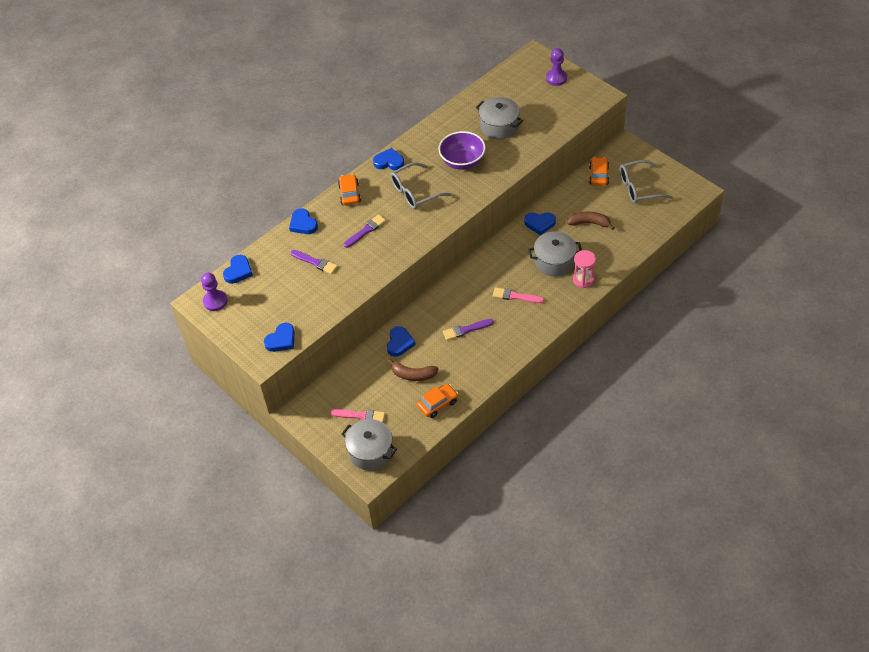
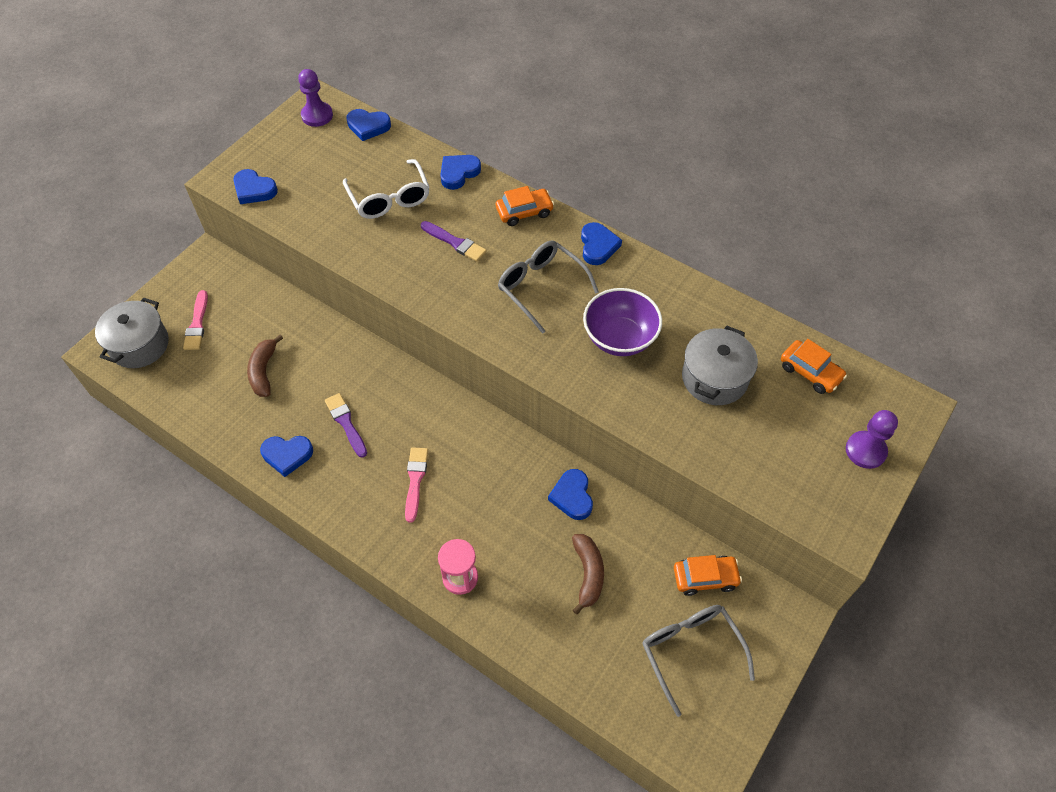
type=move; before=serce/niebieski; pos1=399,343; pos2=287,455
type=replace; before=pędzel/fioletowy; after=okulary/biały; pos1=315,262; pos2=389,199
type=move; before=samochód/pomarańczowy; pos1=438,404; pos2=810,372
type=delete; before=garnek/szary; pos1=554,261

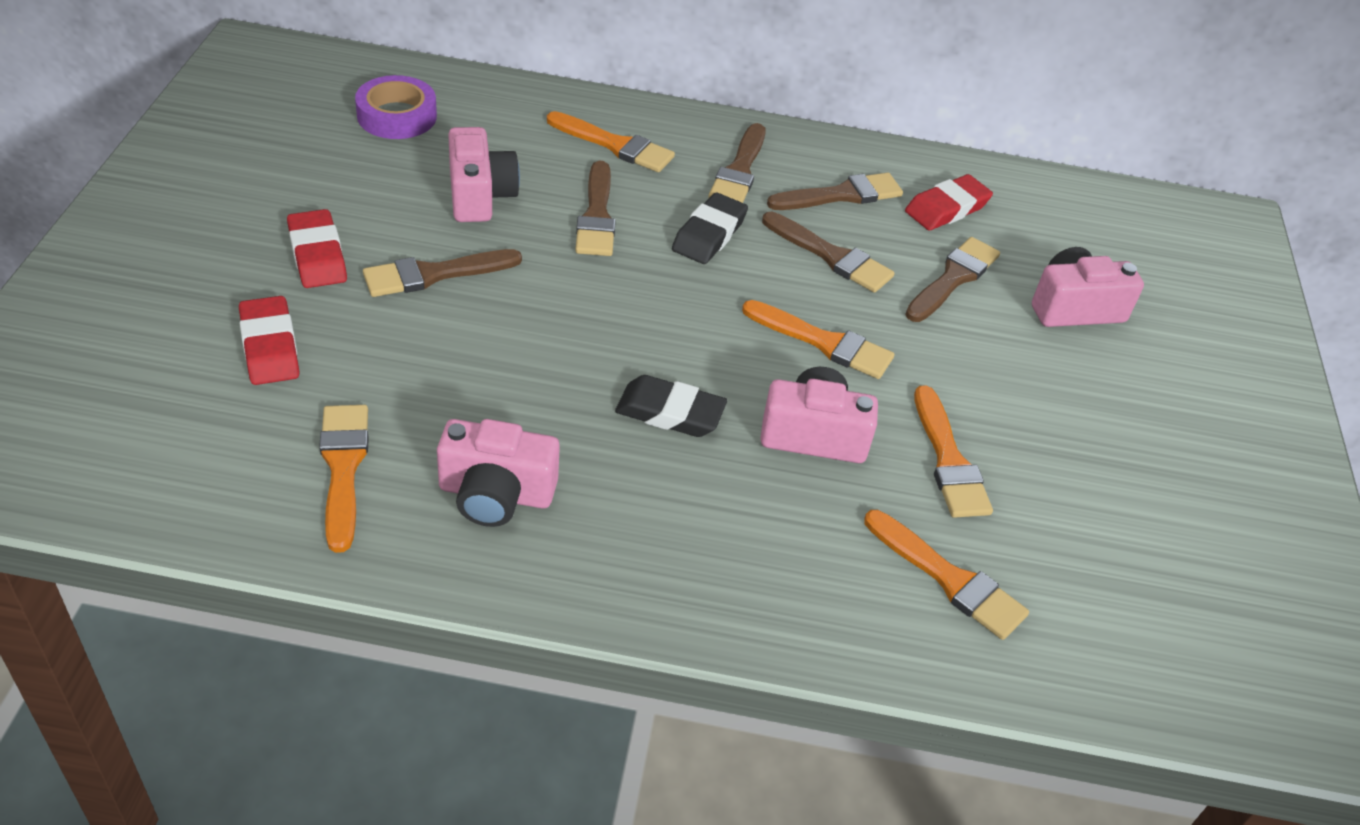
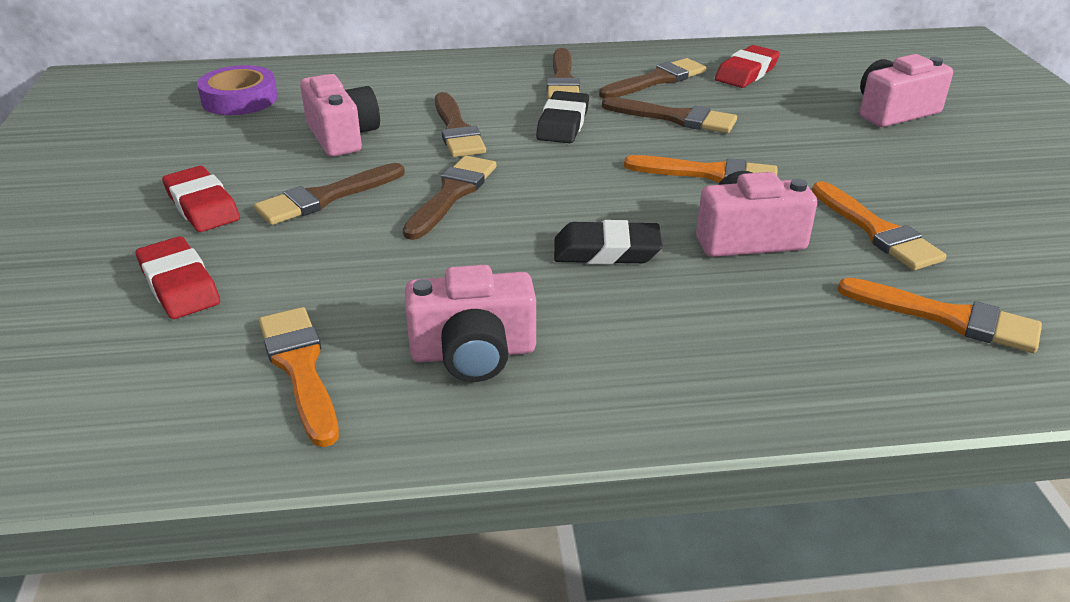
type=move; before=pędzel/brązowy; pos1=953,278; pos2=452,194
type=delete; before=pędzel/pomarańczowy; pos1=615,145

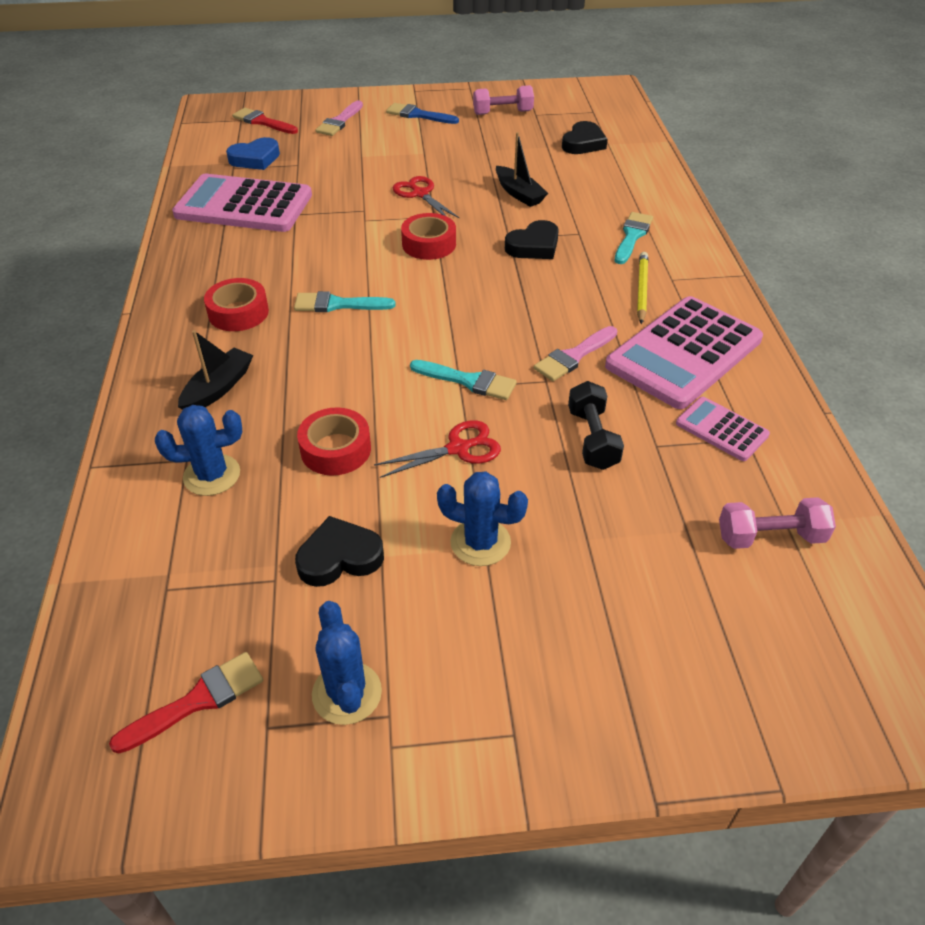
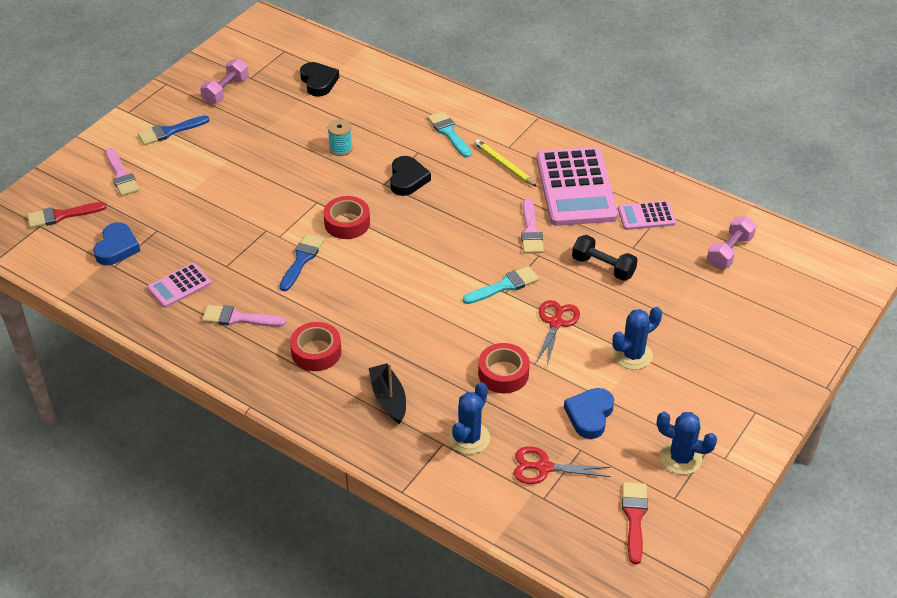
type=resize; before=kalkulator/różowy; pos1=244,205; pos2=179,286; scale=0.49
type=insert; after=pędzel/różowy; pos2=238,318
type=insert; after=pędzel/niebieski; pos2=302,259
type=replace; before=łódka/czarny; after=szpulka/turkusowy; pos1=519,194; pos2=341,148
type=move; before=nożyczki/czerwony; pos1=420,194; pos2=544,467
type=recolor; before=serce/czarny; after=serce/niebieski; pos1=339,557; pos2=589,415
type=delete; before=pędzel/turkusowy; pos1=337,304

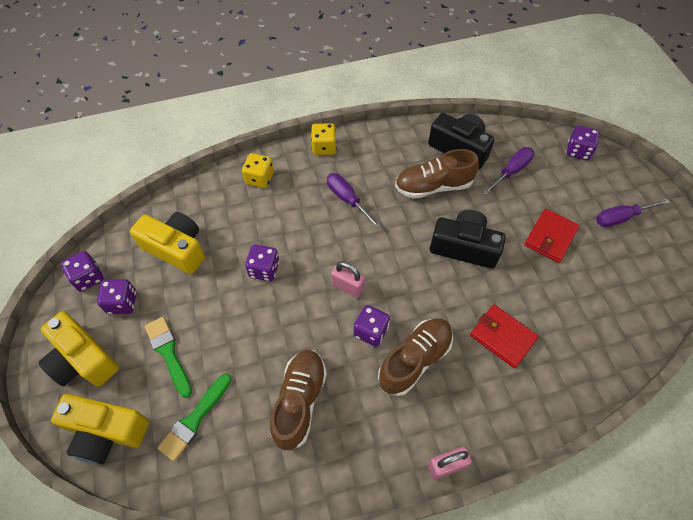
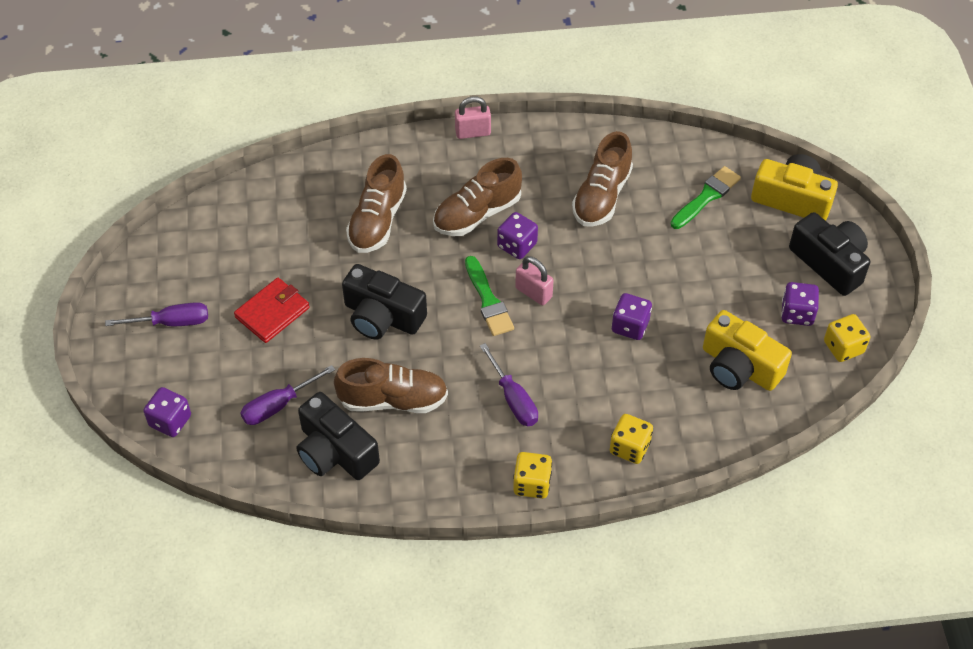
type=replace; before=portfel/czerwony; after=but/brązowy; pos1=502,337; pos2=377,220
type=move; before=pędzel/zielony; pos1=168,353; pos2=488,300
type=recolor; before=aparat fotograficzny/żółty; after=aparat fotograficzny/czarny; pos1=83,360; pos2=830,263
type=recolor; before=kostka do gry/fioletowy; after=kostka do gry/żółty; pos1=88,278; pos2=843,347

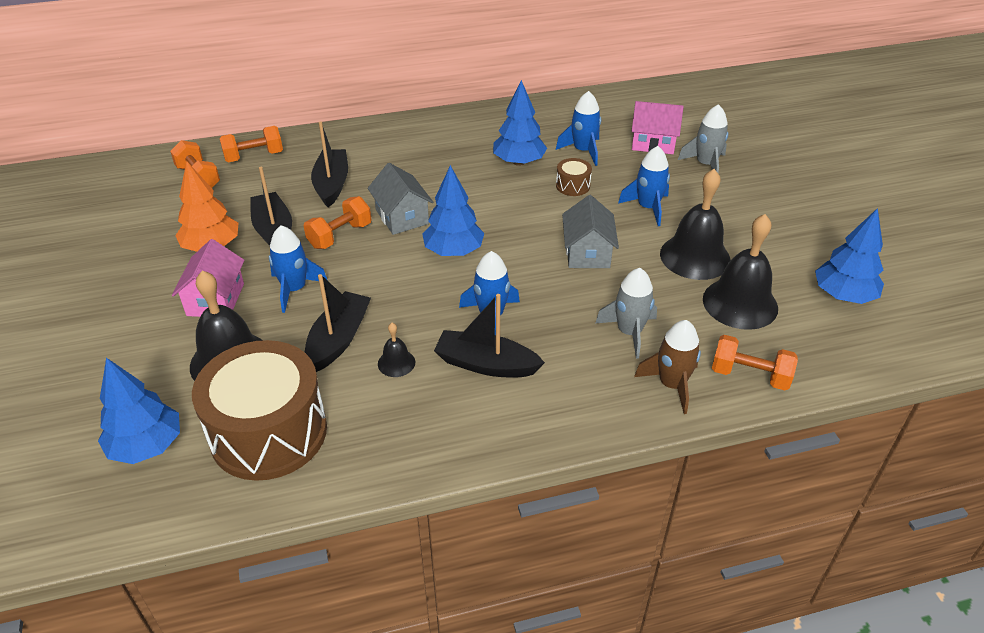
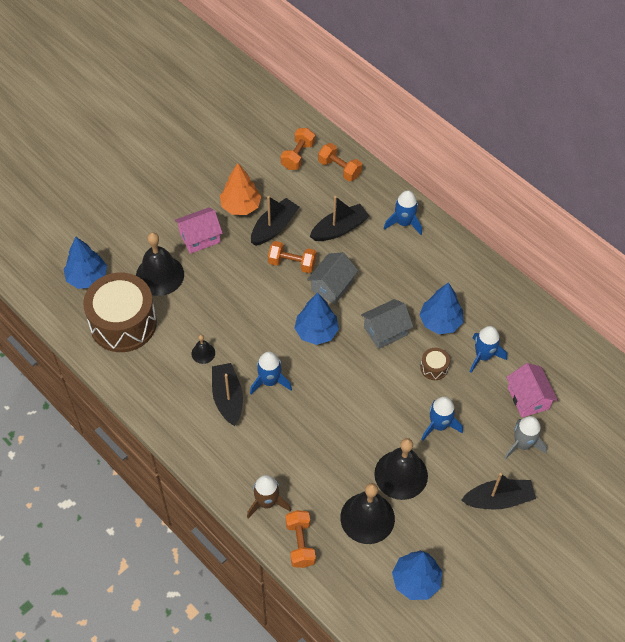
type=move; before=domek/szary; pos1=587,252; pos2=385,331
type=move; before=rakieta/niebieski; pos1=295,289; pos2=404,223
type=move; before=łódka/czarny; pos1=338,339; pos2=498,499
type=delete; before=rakieta/szary; pos1=629,332

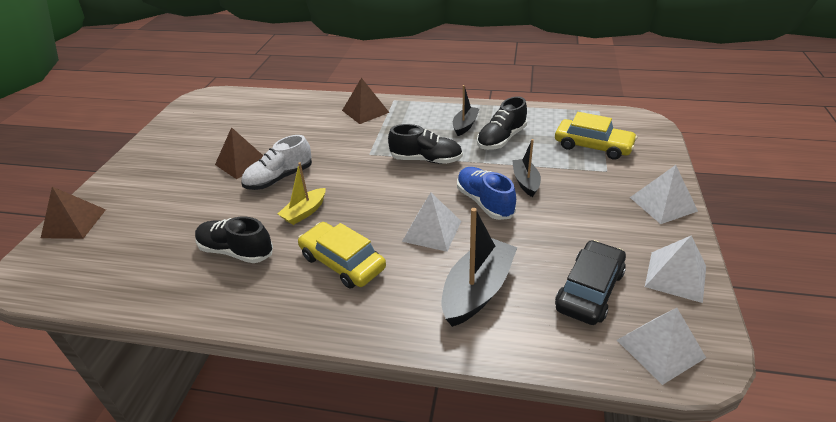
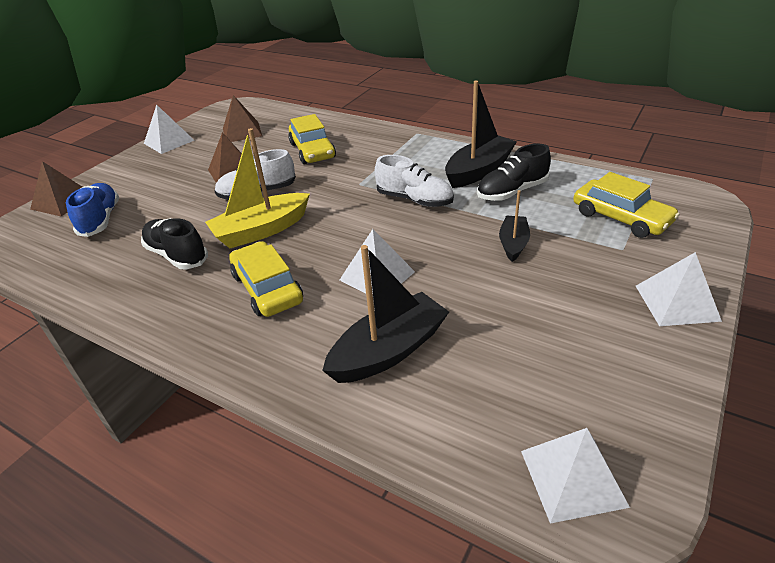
type=move; before=but/niebieski; pos1=484,202; pos2=100,220
type=move; before=piramida/biały; pos1=675,276; pos2=169,141
type=resize; before=łódka/żółty; pos1=304,212; pos2=261,230; scale=1.72
type=move; before=piramida/brązowy; pos1=365,111; pos2=242,132
type=insert; after=samochód/żółty; pos2=312,150
type=recolor; before=but/czarny; after=but/biały; pos1=426,160; pos2=414,200
type=resize; before=łódka/czarny; pos1=465,125; pos2=479,171; scale=1.72
type=delete; before=samochód/czarny; pos1=589,290

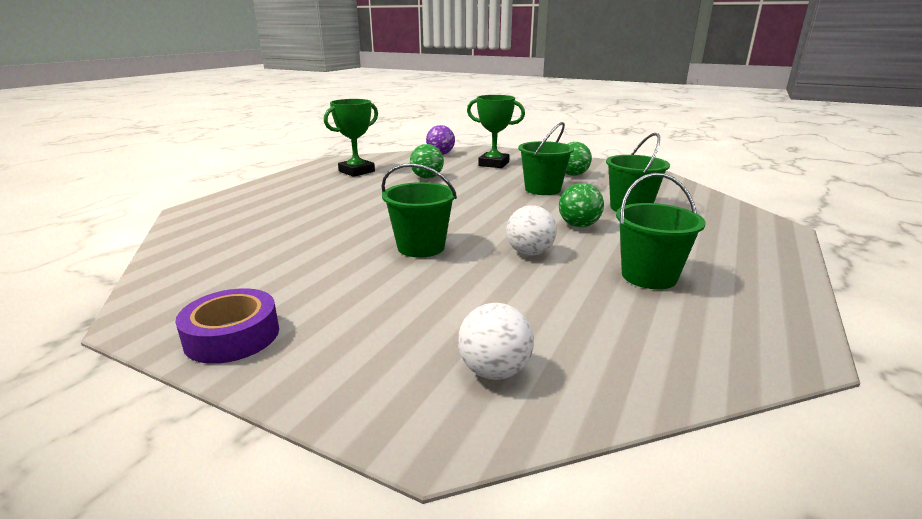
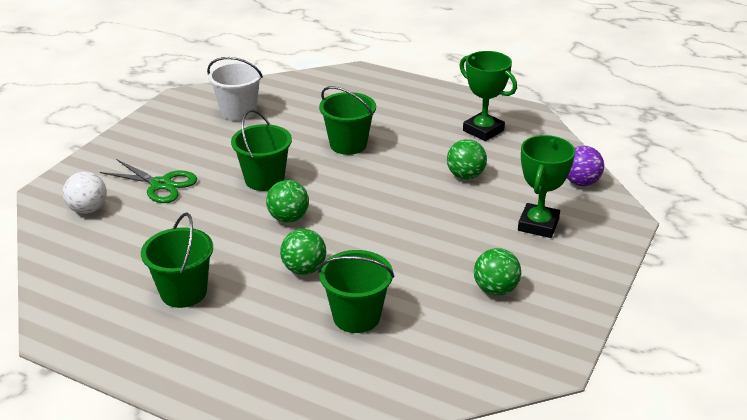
type=insert; after=nożyczki/zielony; pos2=161,184
type=insert; after=wiadro/biały; pos2=238,111
type=insert; after=piłka/zielony; pos2=288,218
type=move; before=wiadro/zielony; pos1=542,189; pos2=348,144
type=delete; before=taśma klejąca/fioletowy; pos1=232,336
type=delete; before=piłka/biały; pos1=529,253

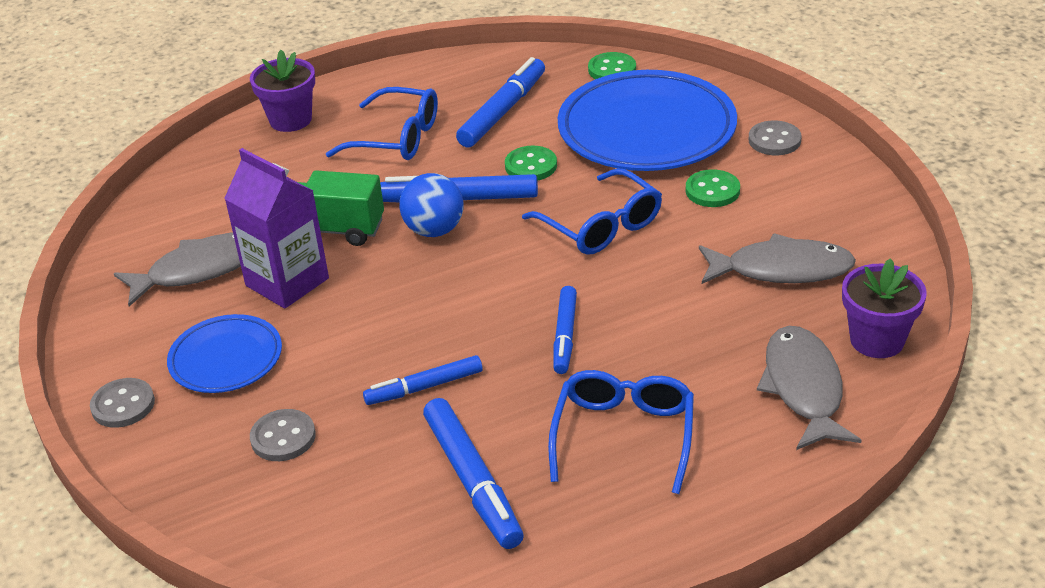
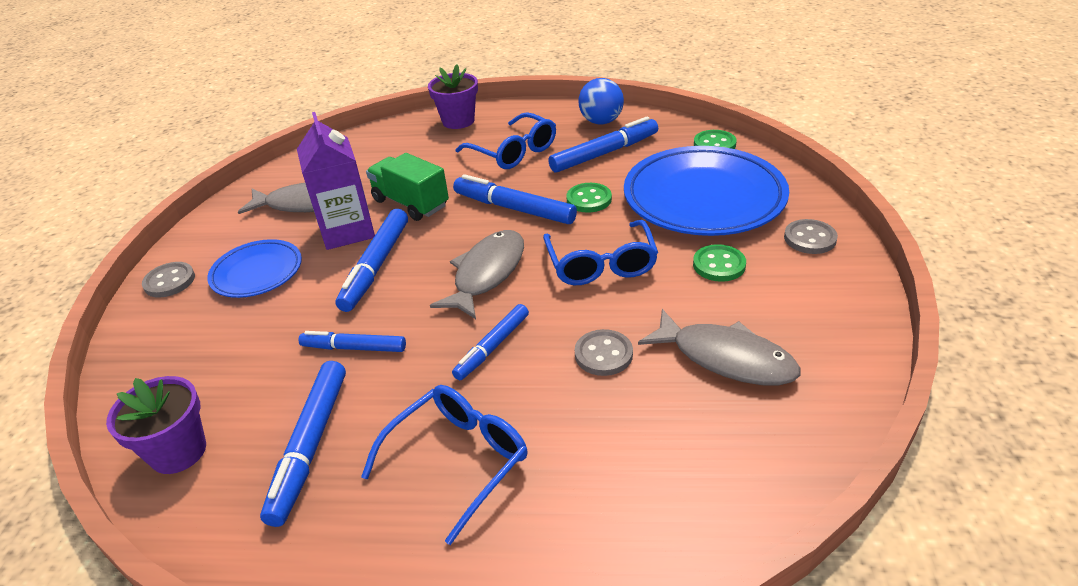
type=move; before=doniczka/fioletowy; pos1=877,340; pos2=178,452
type=insert; after=flamaster/niebieski; pos2=376,266
type=move; before=ryba/szary; pos1=803,388; pos2=487,274
type=move; before=guzik/szary; pos1=283,437; pos2=603,354
type=move; before=piłka/niebieski; pos1=434,230; pos2=601,121

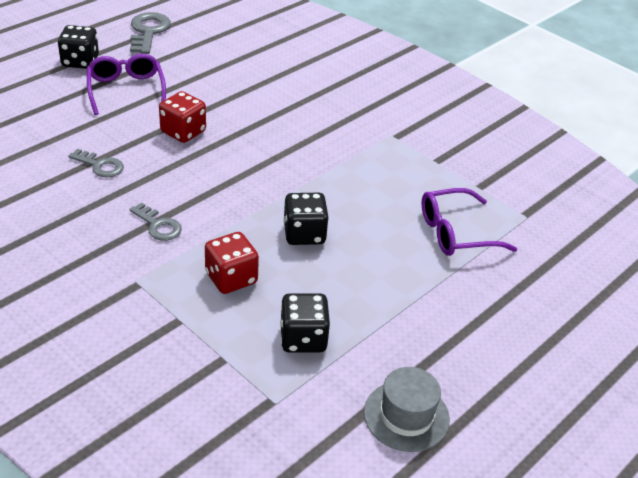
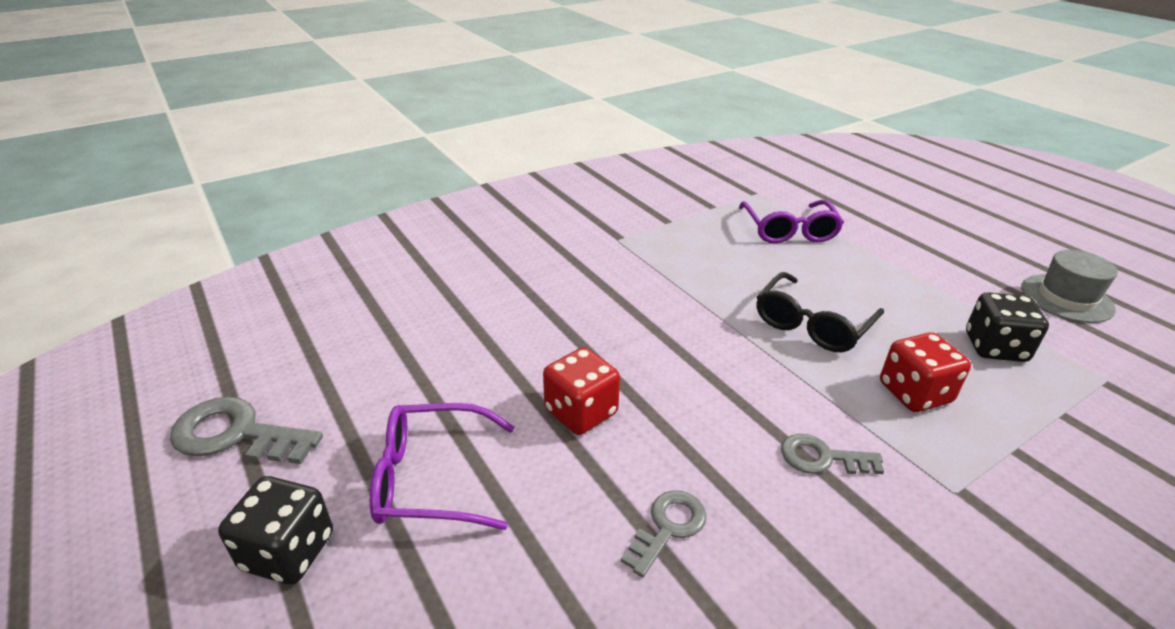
type=replace; before=kostka do gry/czarny; after=okulary/czarny; pos1=304,234; pos2=812,324
type=rotate; before=klucz/szary; pos1=158,225; pos2=822,458; turn=-135

